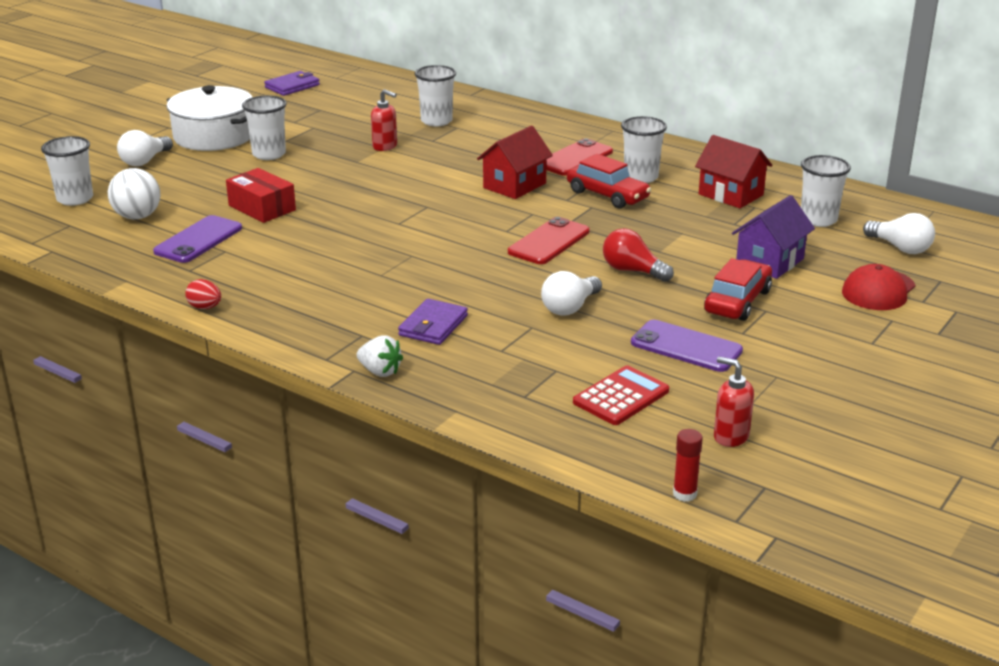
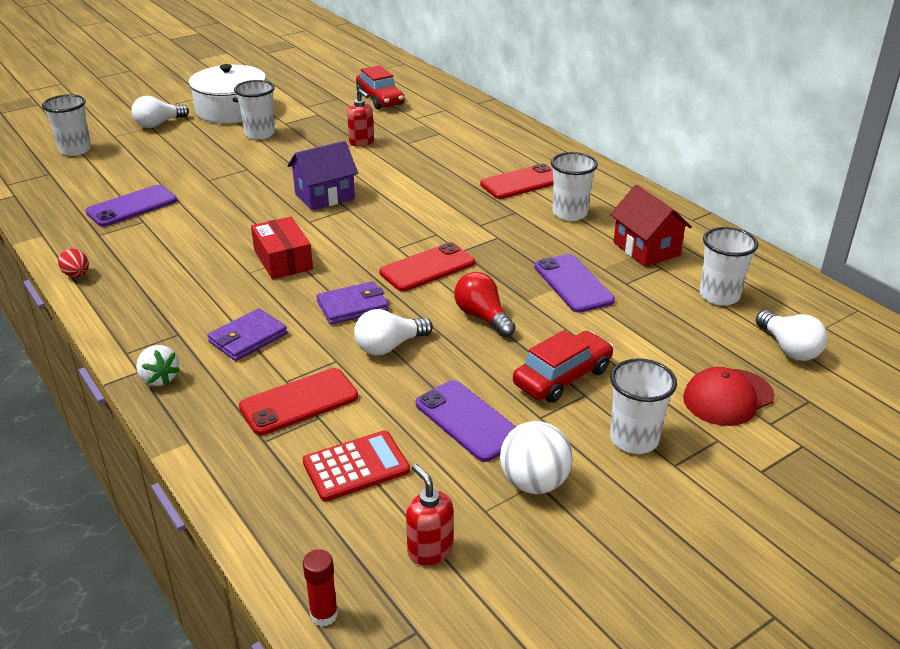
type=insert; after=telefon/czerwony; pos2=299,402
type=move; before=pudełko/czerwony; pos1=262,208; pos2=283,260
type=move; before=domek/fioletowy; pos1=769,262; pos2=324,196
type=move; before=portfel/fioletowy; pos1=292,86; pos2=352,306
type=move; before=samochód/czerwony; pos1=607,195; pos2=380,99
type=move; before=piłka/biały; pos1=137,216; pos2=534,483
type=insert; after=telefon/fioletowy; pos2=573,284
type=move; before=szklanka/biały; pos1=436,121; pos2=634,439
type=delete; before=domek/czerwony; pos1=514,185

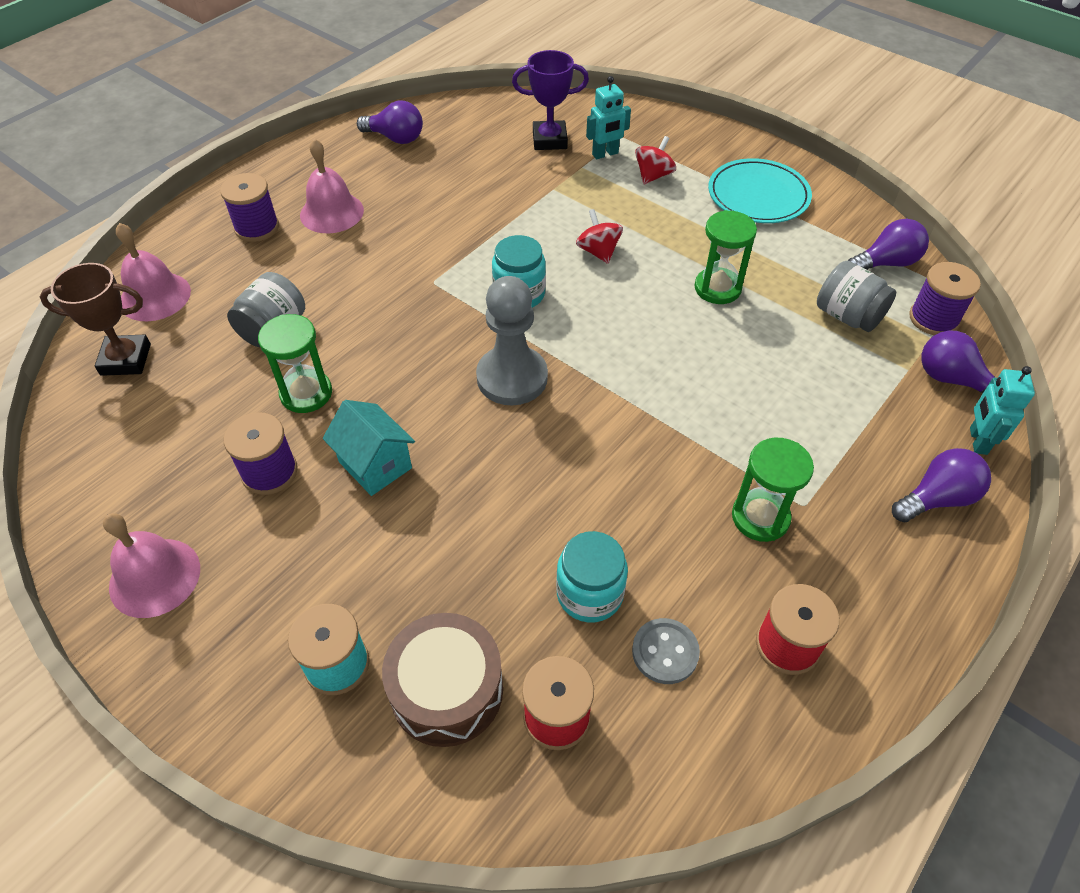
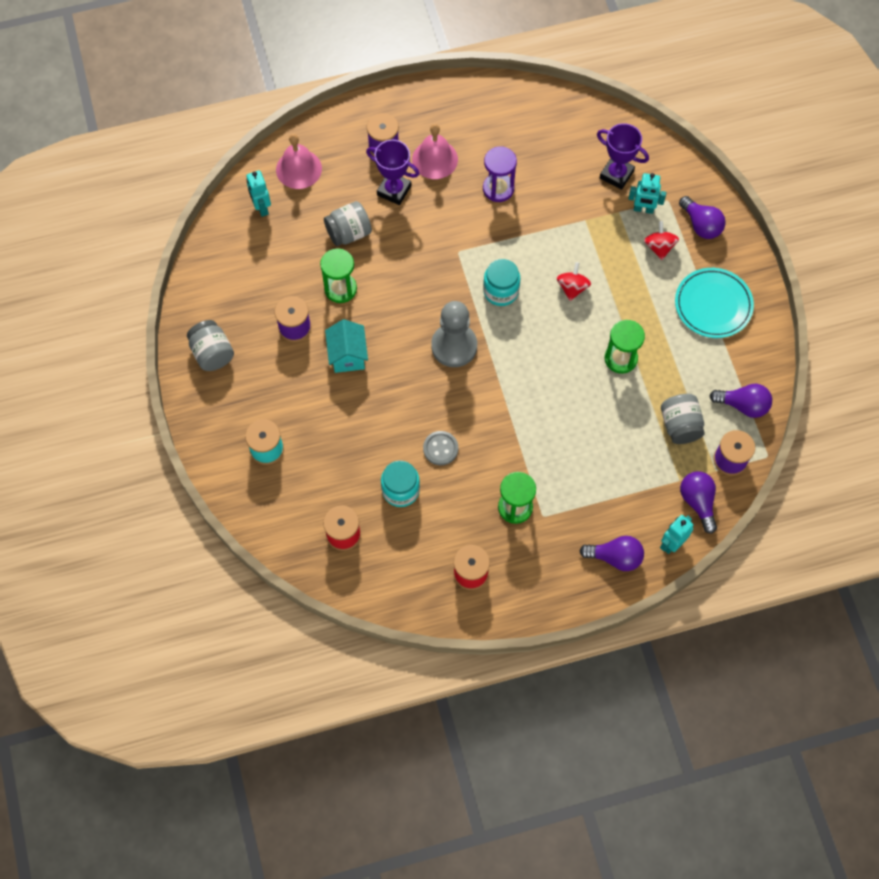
type=replace; before=dzwonek/różowy; after=słoik/szary; pos1=155,577; pos2=212,353
type=replace; before=puchar/brązowy; after=robot/turkusowy; pos1=126,359; pos2=261,207
type=insert; after=puchar/fioletowy; pos2=394,190
type=move; before=guzik/szary; pos1=665,652; pos2=440,448
type=insert; after=klepsydra/fioletowy; pos2=498,188
type=rotate; before=bączek/czerwony; pos1=653,175; pos2=659,247; turn=-75
type=move; before=żarówka/fioletowy; pos1=395,138; pos2=701,225
type=delete; before=bęben/brązowy; pos1=447,690

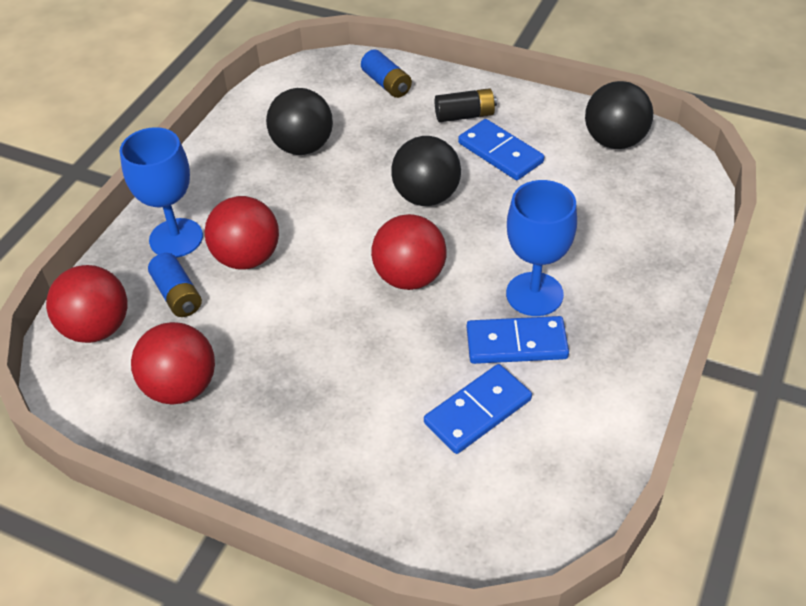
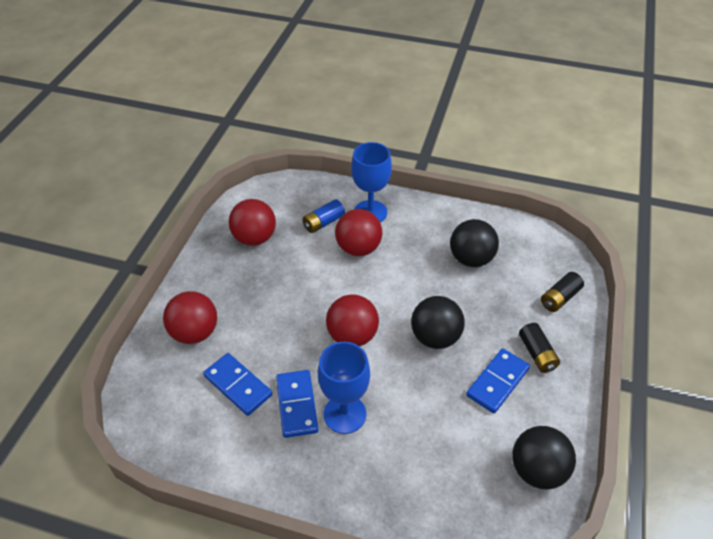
type=move; before=piłka/czerwony; pos1=97,328; pos2=195,333
type=recolor; before=bateria/niebieski; after=bateria/czarny; pos1=387,84; pos2=559,298

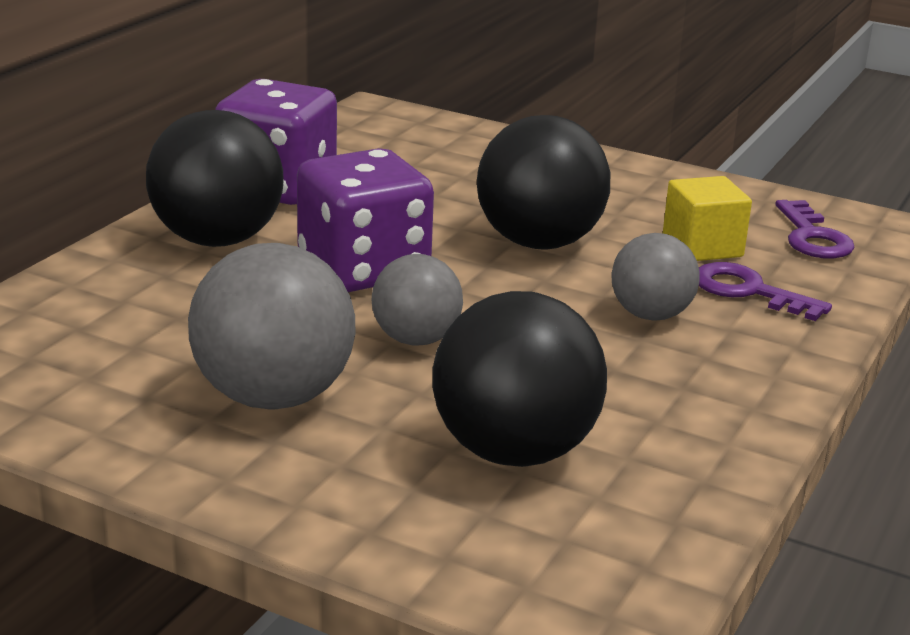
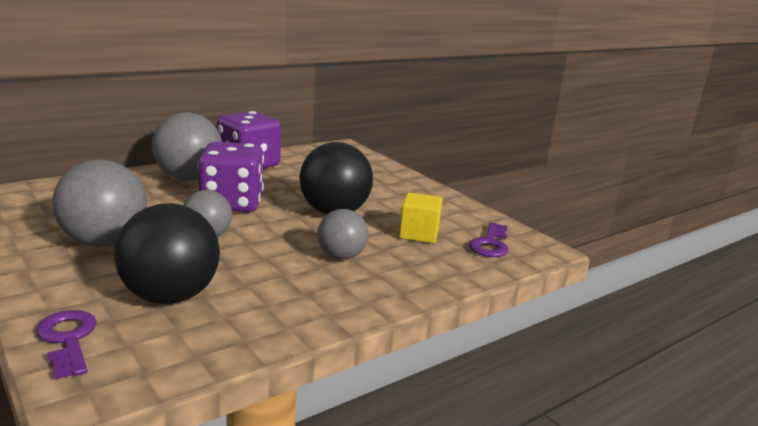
type=move; before=klucz/fioletowy; pos1=748,291; pos2=68,339
type=recolor; before=piłka/czarny; after=piłka/szary; pos1=217,240; pos2=188,178

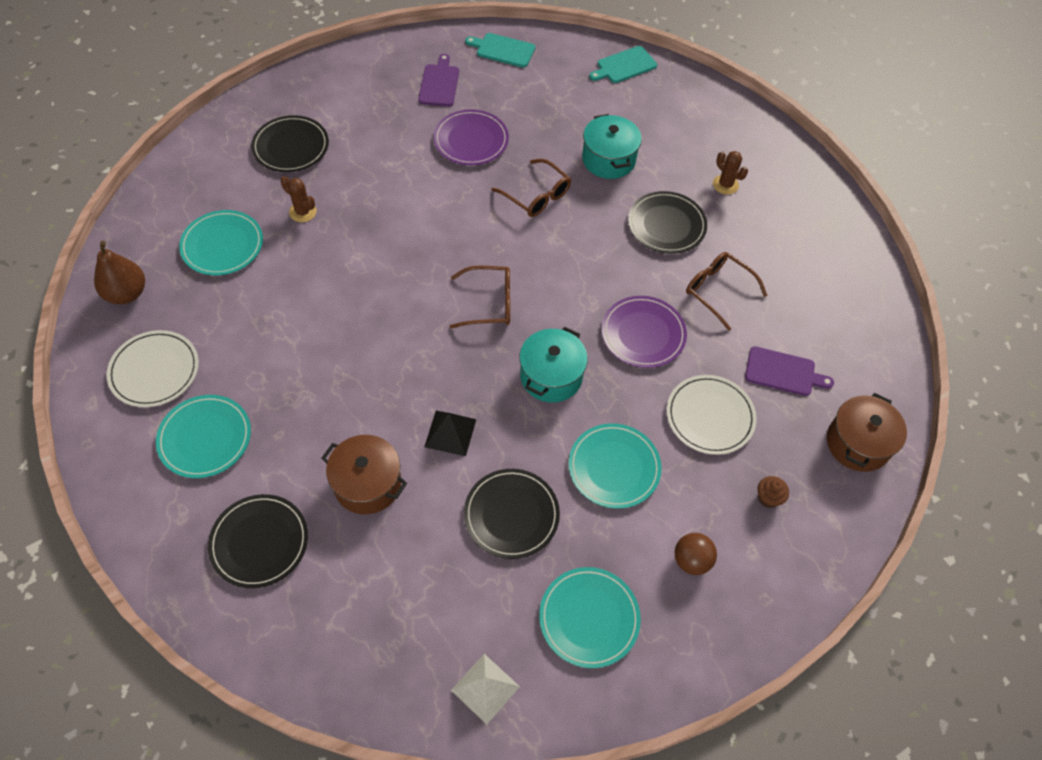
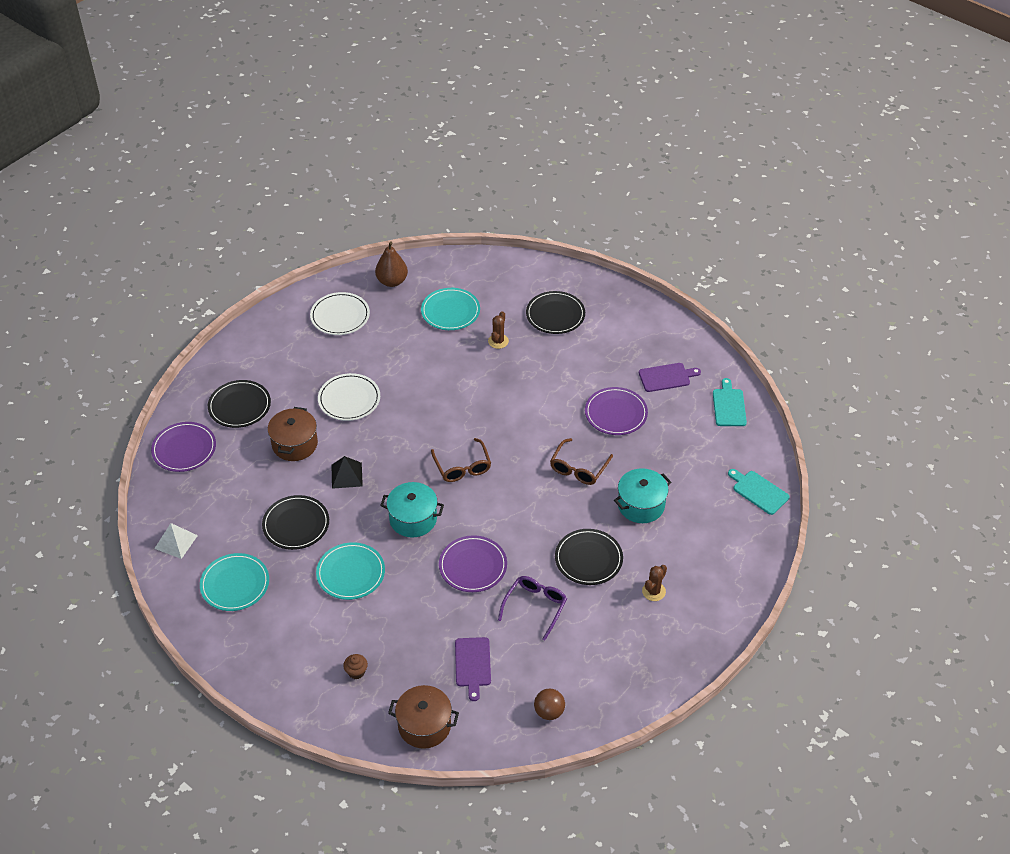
type=insert; after=talerz/fioletowy; pos2=184,449
type=move; before=talerz/biały; pos1=710,416; pos2=349,399
type=recolor; before=okulary/brązowy; after=okulary/fioletowy; pos1=718,291; pos2=535,606
type=move; before=piłka/brązowy; pos1=691,560; pos2=549,712
type=delete; before=talerz/turkusowy; pos1=205,438

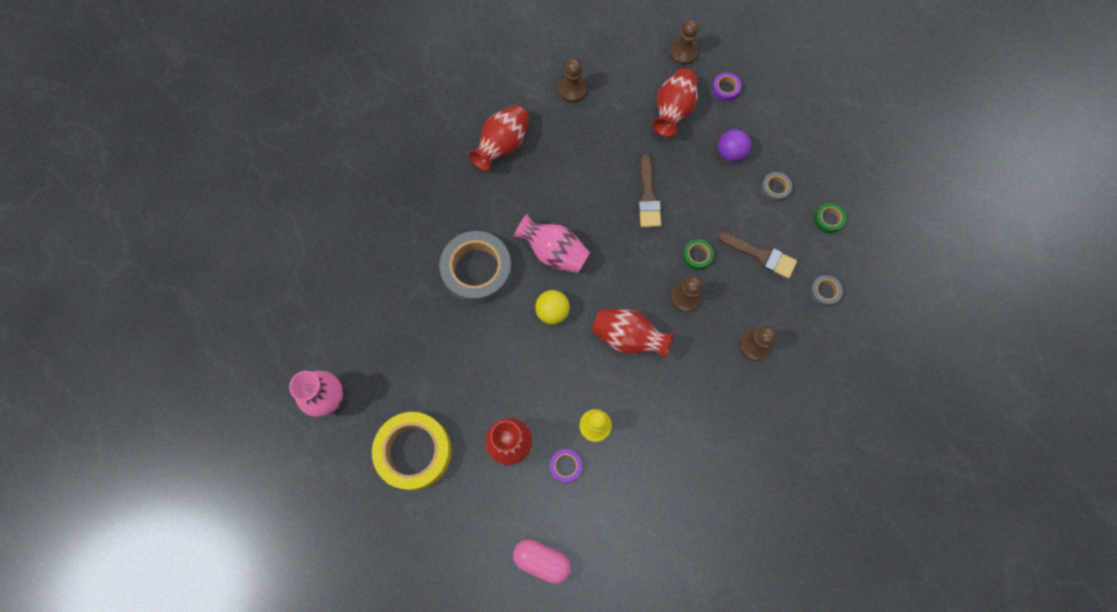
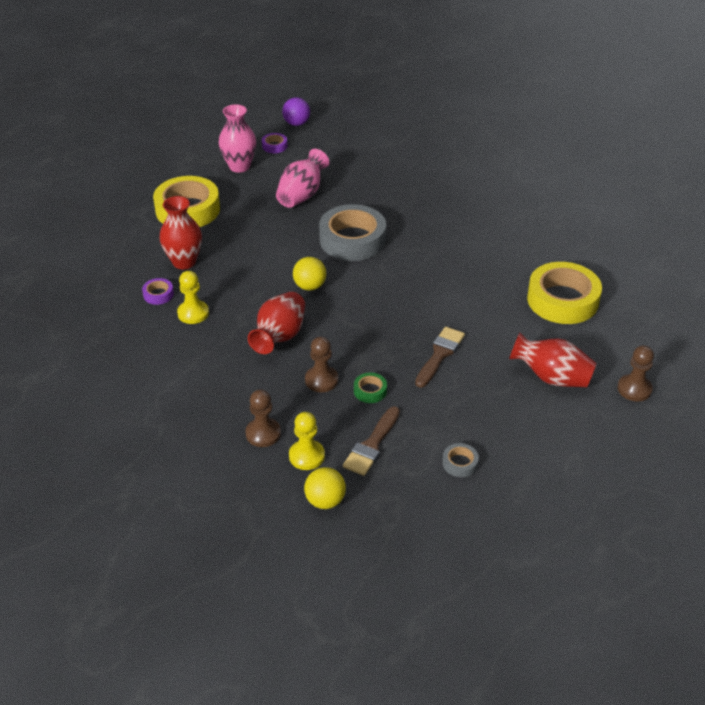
type=move; before=taśma klejąca/fioletowy; pos1=725,89; pos2=274,146
type=move; before=wazon/różowy; pos1=554,252; pos2=302,195
type=move; before=piłka/fioletowy; pos1=730,153; pos2=296,123
type=insert; after=pionek/żółty; pos2=306,456
type=replace; before=taśma klejąca/szary; after=piłka/żółty; pos1=824,292; pos2=325,501
type=rotate; before=pędzel/brązowy; pos1=648,196; pos2=440,354; turn=120
type=replace; before=pionek/brązowy; after=taśma klejąca/żółty; pos1=572,90; pos2=562,300
type=delete; before=wazon/czerwony; pos1=502,145
type=delete; before=kapsułka/różowy; pos1=542,560
type=delete; before=taśma klejąca/zielony; pos1=828,219

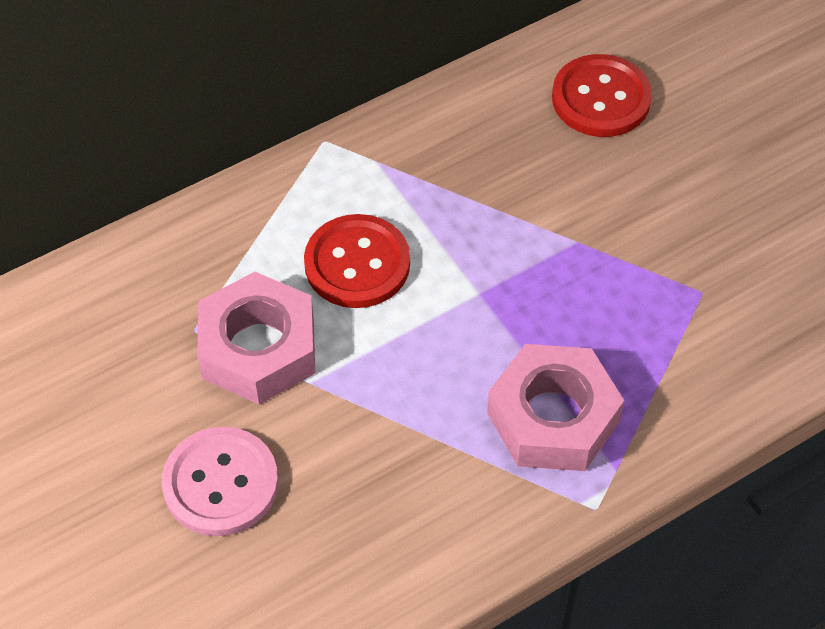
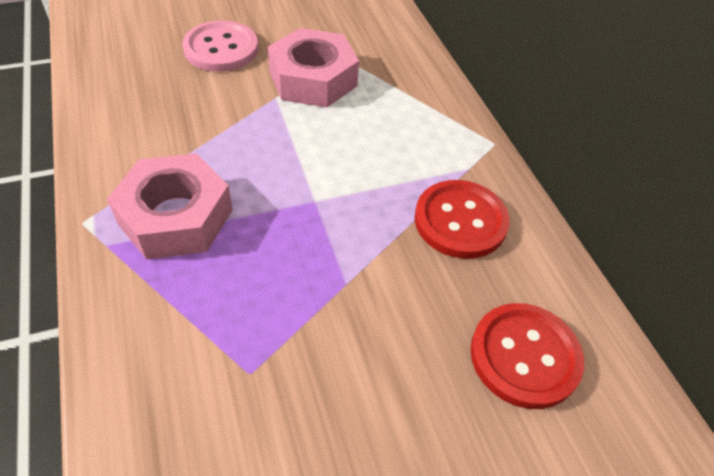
type=move; before=guzik/czerwony; pos1=357,264; pos2=460,221

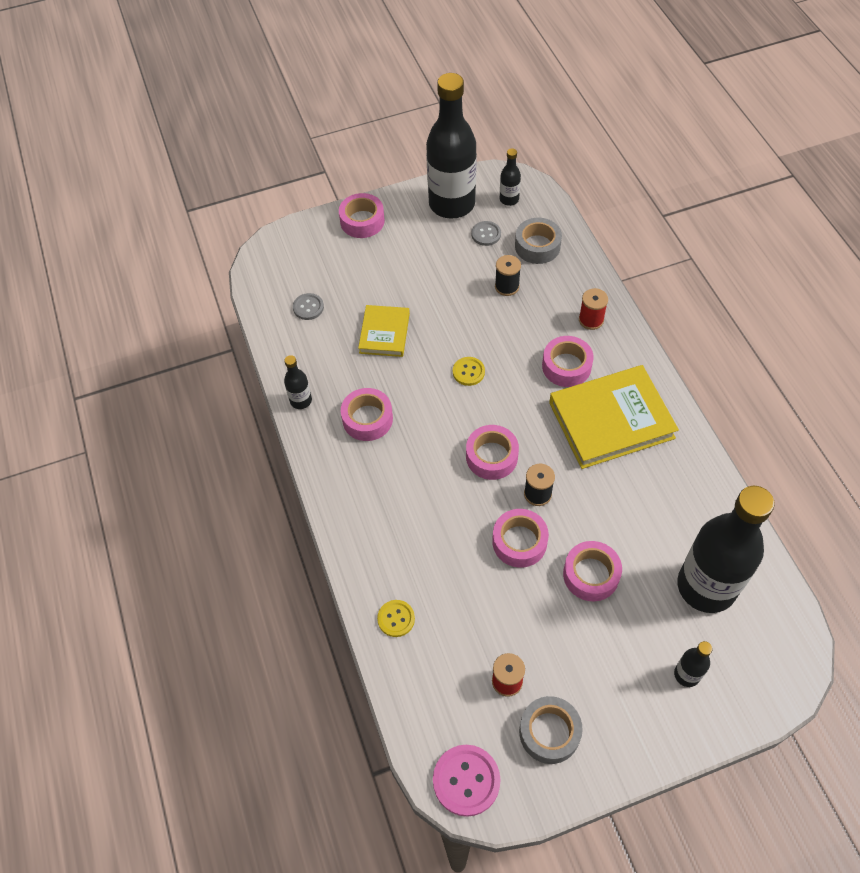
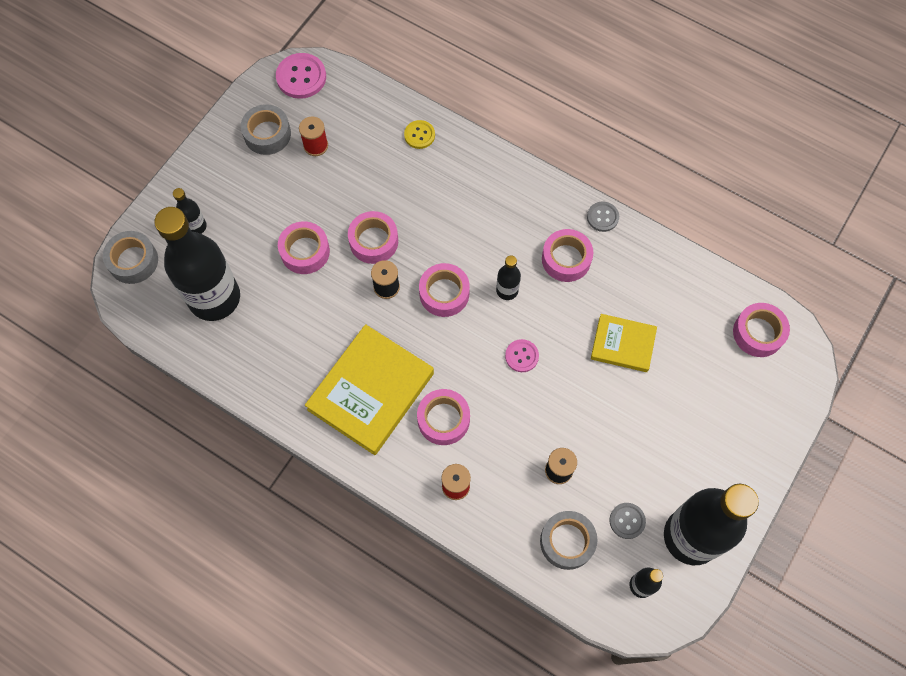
type=insert; after=taśma klejąca/szary; pos2=133,261
type=move; before=butelka/czarny; pos1=301,401; pos2=507,290
type=recolor; before=guzik/żółty; after=guzik/różowy; pos1=468,372; pos2=521,356
type=move; before=guzik/szary; pos1=308,307; pos2=602,217
type=rotate; before=książka/żółty; pos1=384,333; pos2=623,344; turn=-45
type=move; before=taśma klejąca/różowy; pos1=362,221; pos2=758,333

